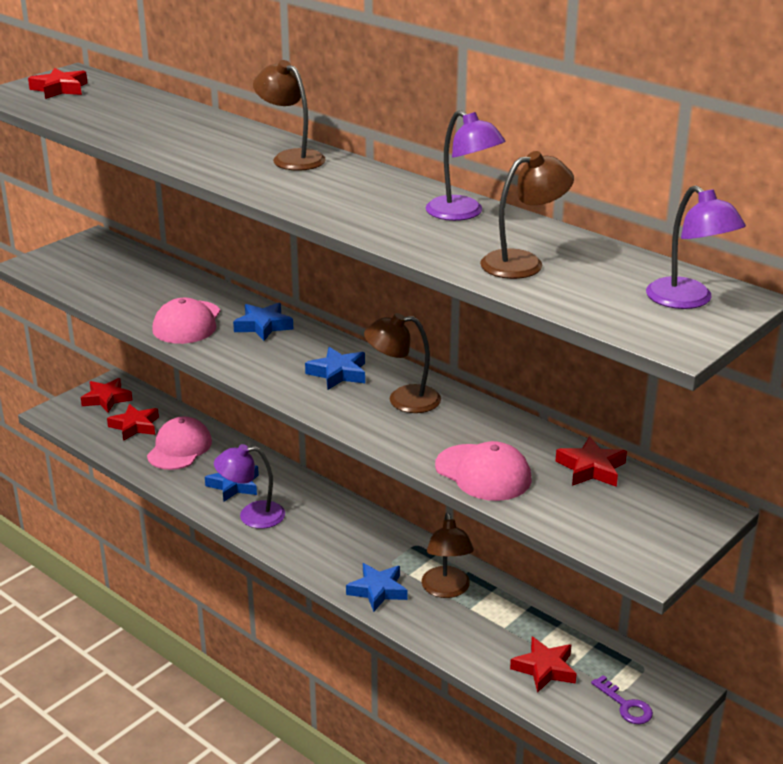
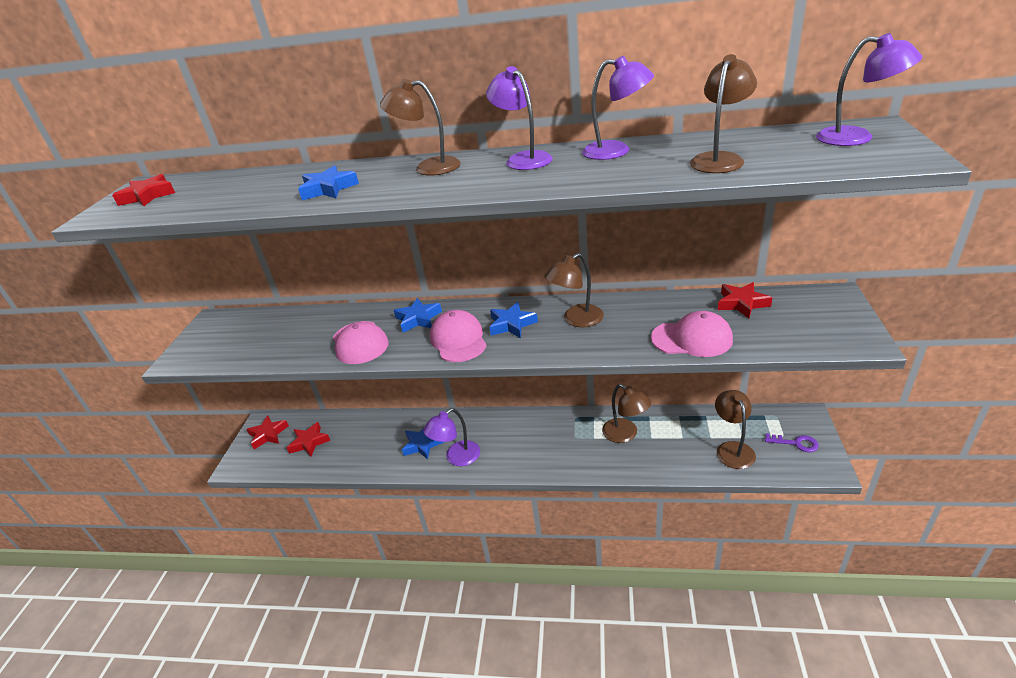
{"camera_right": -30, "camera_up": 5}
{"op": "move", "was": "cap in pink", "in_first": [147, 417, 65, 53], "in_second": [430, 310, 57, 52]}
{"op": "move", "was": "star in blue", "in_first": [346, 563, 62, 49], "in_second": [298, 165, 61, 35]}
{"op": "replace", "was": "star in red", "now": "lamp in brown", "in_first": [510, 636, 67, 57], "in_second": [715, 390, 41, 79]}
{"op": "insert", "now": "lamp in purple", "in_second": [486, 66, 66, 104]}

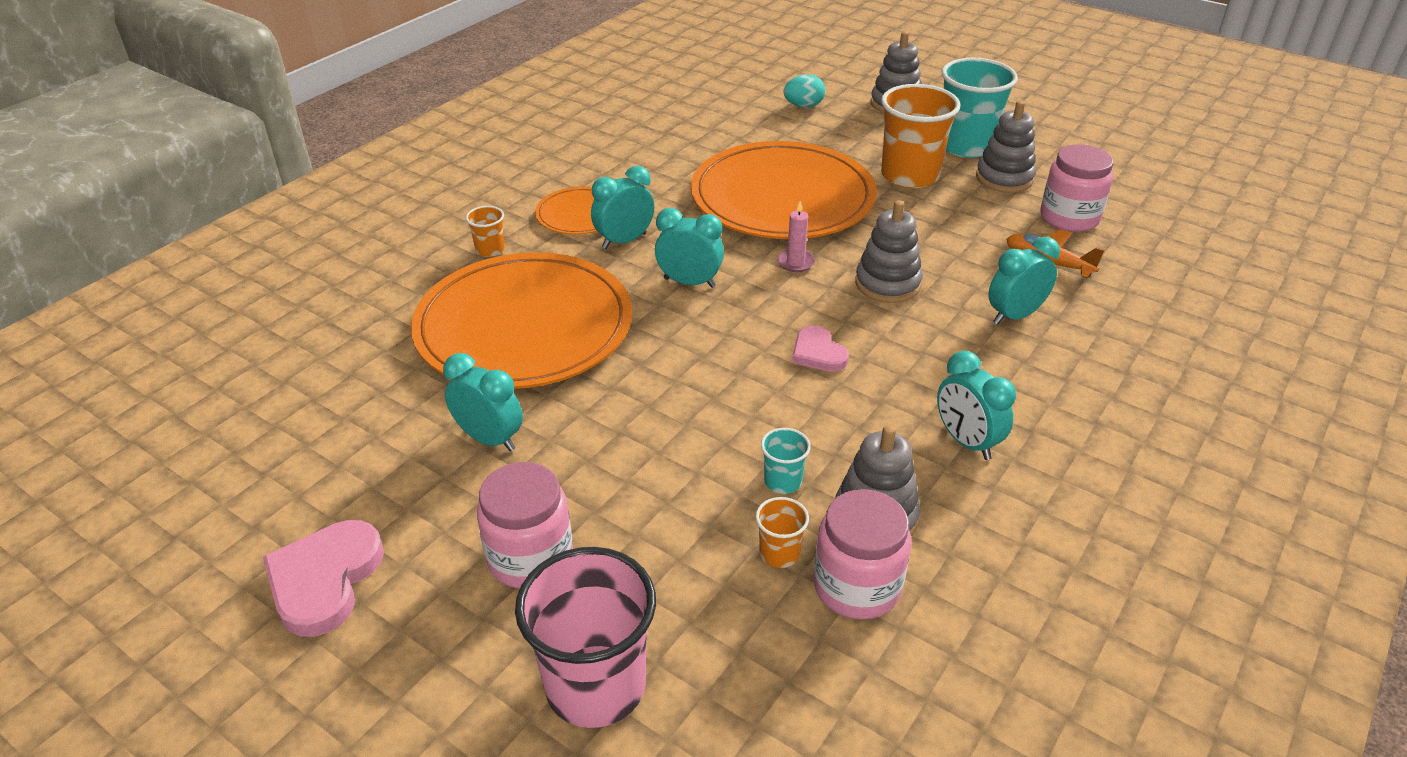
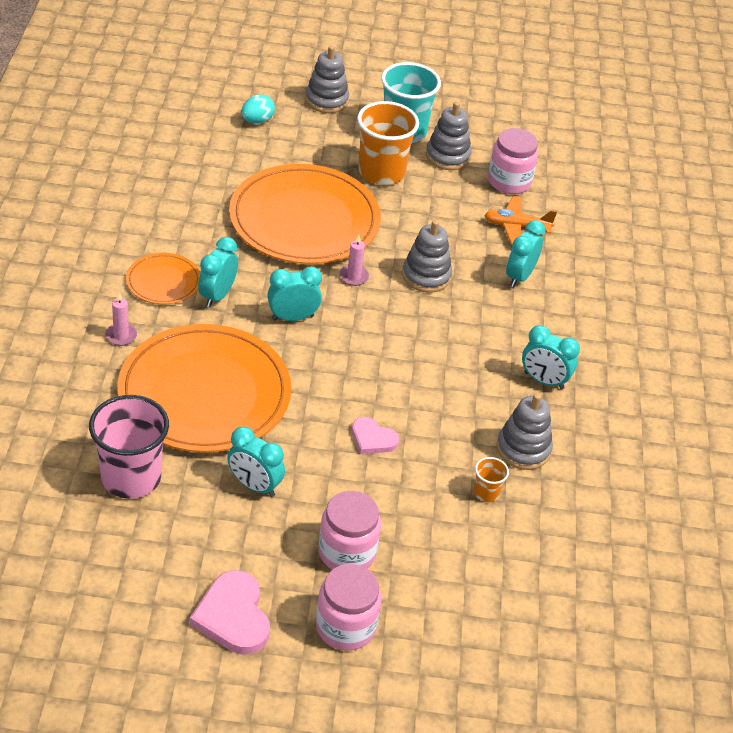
{"camera_right": -35, "camera_up": 5}
{"op": "replace", "was": "cup in orange", "now": "candle in pink", "in_first": [466, 206, 39, 51], "in_second": [105, 292, 32, 54]}
{"op": "move", "was": "heart in pink", "in_first": [792, 326, 57, 46], "in_second": [352, 417, 47, 37]}
{"op": "rotate", "was": "clock in turquoise", "in_first": [443, 353, 80, 98], "in_second": [227, 427, 58, 70], "clockwise": -150}
{"op": "delete", "was": "cup in turquoise", "in_first": [761, 428, 50, 66]}
{"op": "move", "was": "jar in pink", "in_first": [813, 489, 98, 131], "in_second": [316, 564, 65, 87]}
{"op": "move", "was": "cup in pink", "in_first": [515, 547, 141, 181], "in_second": [89, 395, 80, 104]}

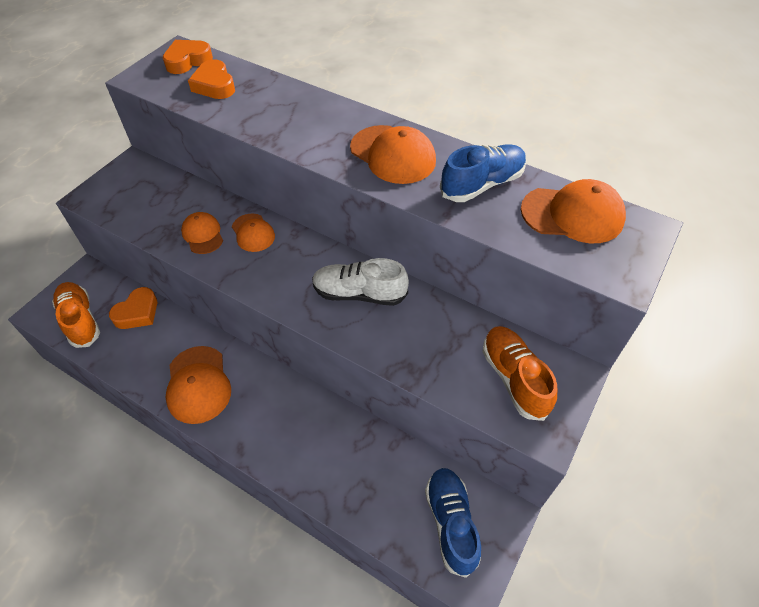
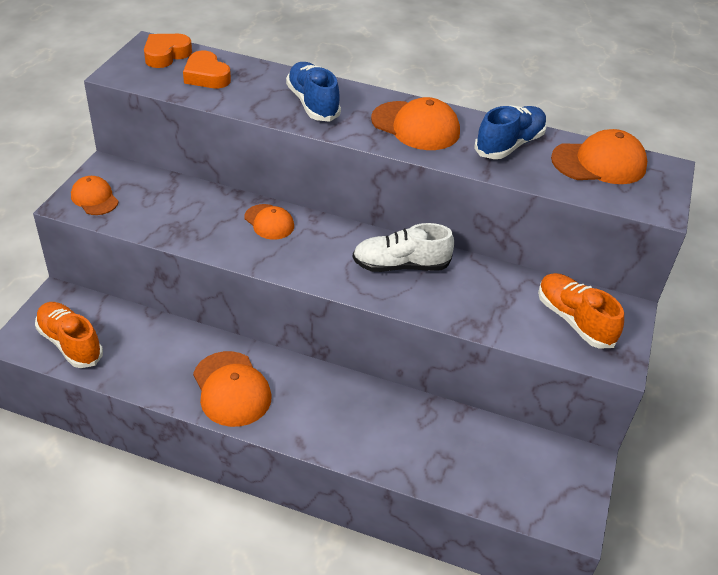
{"camera_right": -15, "camera_up": -10}
{"op": "move", "was": "cap in orange", "in_first": [181, 212, 42, 42], "in_second": [71, 176, 48, 39]}
{"op": "delete", "was": "heart in orange", "in_first": [109, 287, 48, 42]}
{"op": "move", "was": "shoe in blue", "in_first": [425, 468, 56, 110], "in_second": [286, 62, 55, 60]}

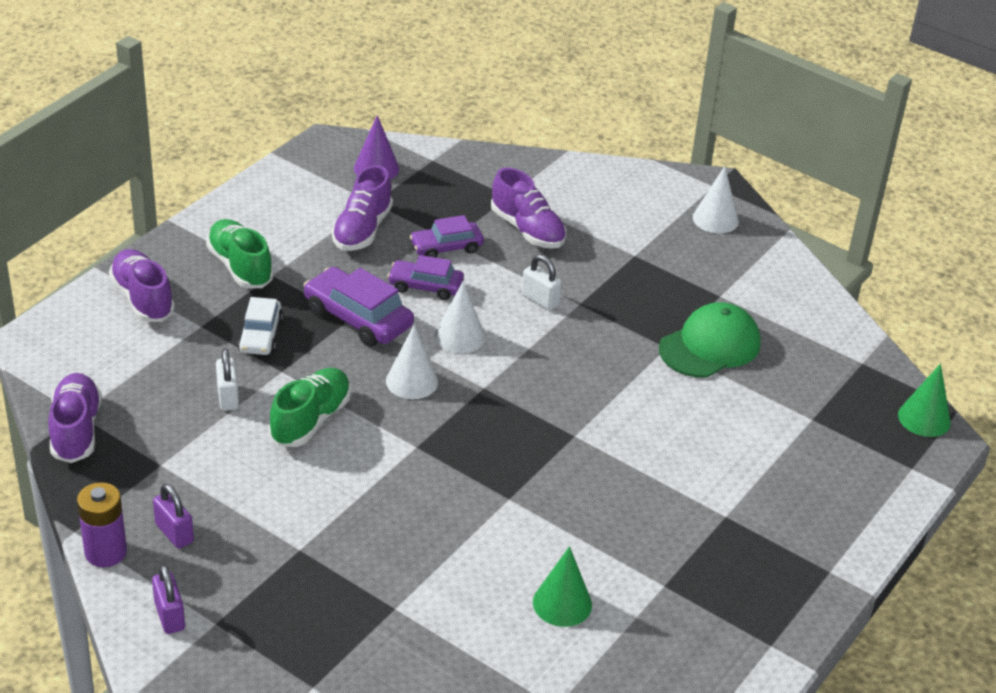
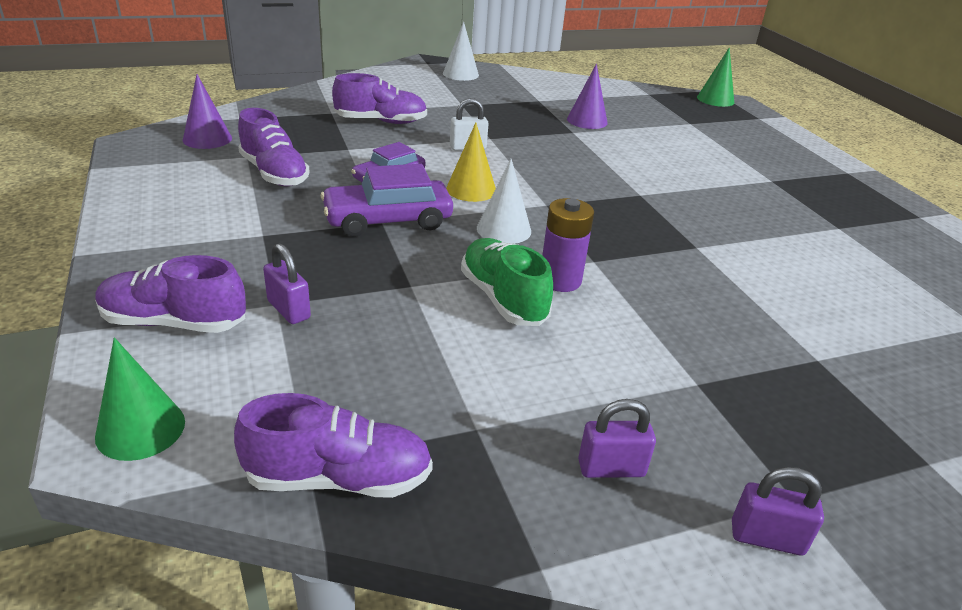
{"camera_right": -55, "camera_up": -5}
{"op": "delete", "was": "car in purple", "in_first": [409, 215, 75, 43]}
{"op": "delete", "was": "shoe in green", "in_first": [206, 219, 68, 69]}
{"op": "recolor", "was": "cone in white", "now": "cone in yellow", "in_first": [435, 281, 50, 72], "in_second": [446, 122, 50, 80]}
{"op": "delete", "was": "car in white", "in_first": [238, 297, 45, 58]}
{"op": "replace", "was": "cap in green", "now": "cone in purple", "in_first": [659, 302, 102, 76], "in_second": [567, 64, 41, 65]}
{"op": "delete", "was": "padlock in white", "in_first": [216, 348, 23, 63]}
{"op": "rotate", "was": "shoe in purple", "in_first": [48, 373, 54, 90], "in_second": [234, 393, 199, 105], "clockwise": 150}
{"op": "move", "was": "battery in purple", "in_first": [77, 482, 50, 85], "in_second": [542, 198, 52, 94]}
{"op": "move", "was": "cone in green", "in_first": [533, 546, 59, 81], "in_second": [95, 338, 90, 123]}
{"op": "insert", "now": "padlock in purple", "in_second": [263, 243, 48, 81]}

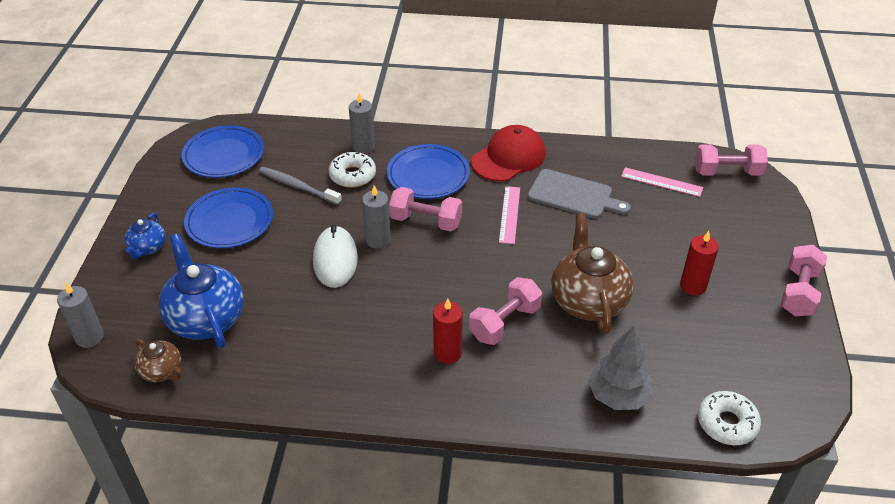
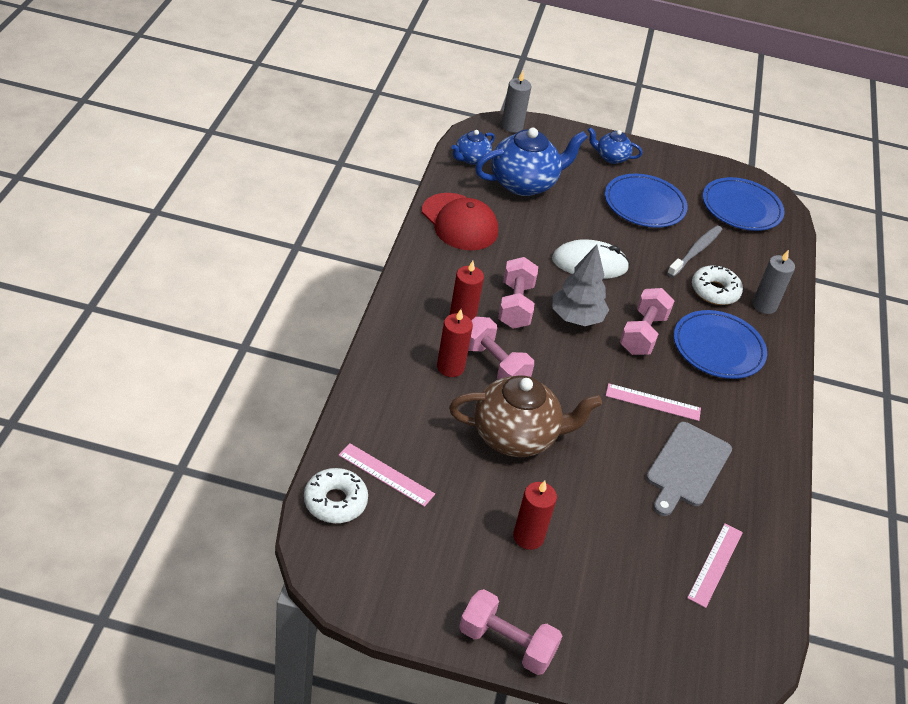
{"camera_right": 90, "camera_up": 0}
{"op": "move", "was": "cap in red", "in_first": [471, 125, 75, 57], "in_second": [422, 193, 76, 57]}
{"op": "move", "was": "dumbbell in pink", "in_first": [695, 144, 73, 32], "in_second": [498, 257, 40, 72]}
{"op": "delete", "was": "candle in grey", "in_first": [362, 185, 29, 64]}
{"op": "move", "was": "tree in grey", "in_first": [588, 326, 65, 84], "in_second": [552, 244, 57, 82]}
{"op": "recolor", "was": "teapot in brown", "now": "teapot in blue", "in_first": [135, 339, 46, 43], "in_second": [451, 130, 44, 35]}
{"op": "insert", "now": "candle in red", "in_second": [437, 309, 36, 68]}
{"op": "insert", "now": "ruler in pink", "in_second": [339, 443, 96, 64]}

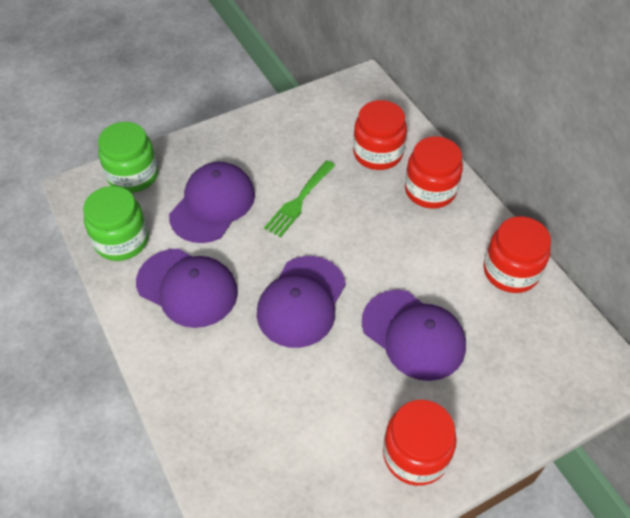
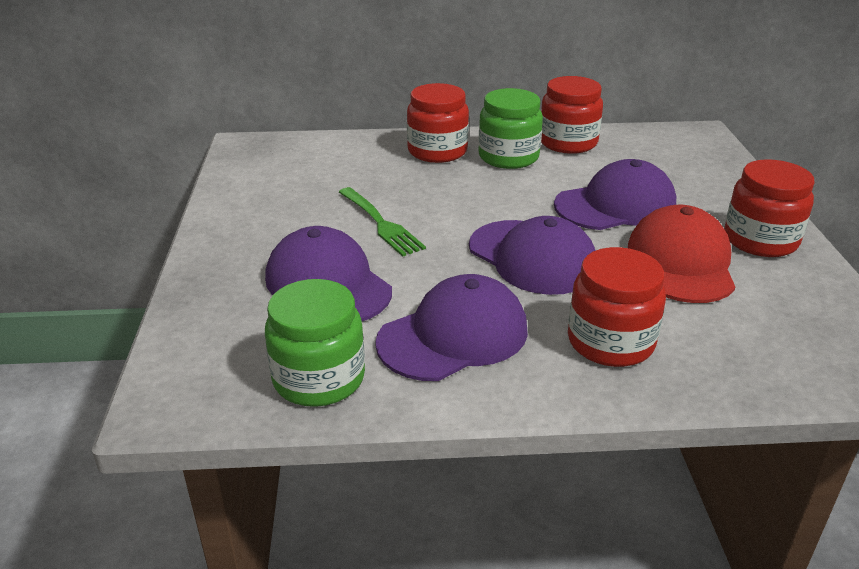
{"camera_right": -65, "camera_up": -20}
{"op": "move", "was": "jar in red", "in_first": [353, 100, 54, 70], "in_second": [568, 247, 98, 120]}
{"op": "move", "was": "jar in green", "in_first": [98, 122, 60, 71], "in_second": [478, 88, 65, 81]}
{"op": "insert", "now": "cap in red", "in_second": [628, 205, 107, 98]}

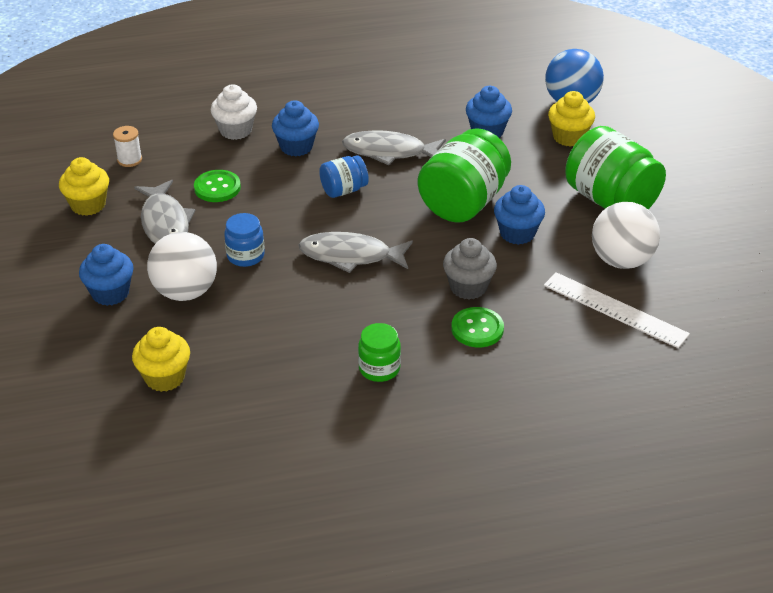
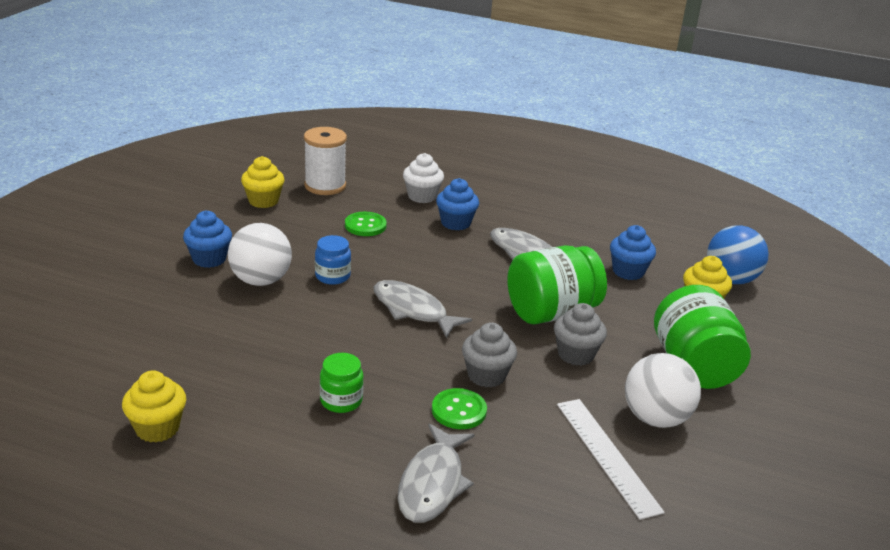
{"camera_right": 30, "camera_up": -10}
{"op": "resize", "was": "spool in white", "in_first": [113, 126, 29, 41], "in_second": [304, 127, 43, 68], "ratio": 1.95}
{"op": "delete", "was": "jar in blue", "in_first": [319, 155, 50, 43]}
{"op": "move", "was": "fish in grey", "in_first": [134, 180, 61, 64], "in_second": [398, 423, 77, 100]}
{"op": "recolor", "was": "cupcake in blue", "now": "cupcake in grey", "in_first": [494, 185, 51, 60], "in_second": [554, 303, 53, 63]}
{"op": "move", "was": "cupcake in yellow", "in_first": [132, 327, 58, 65], "in_second": [122, 370, 64, 73]}

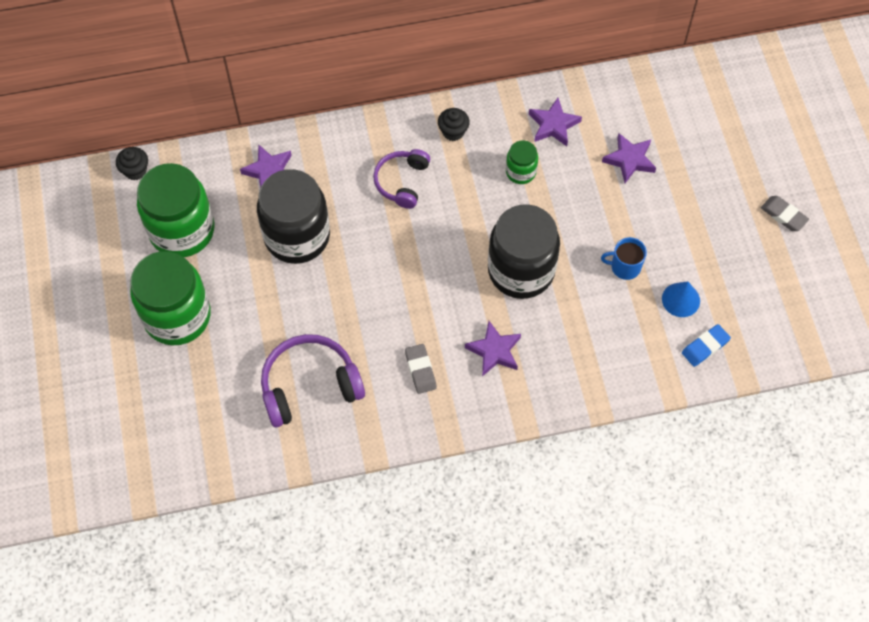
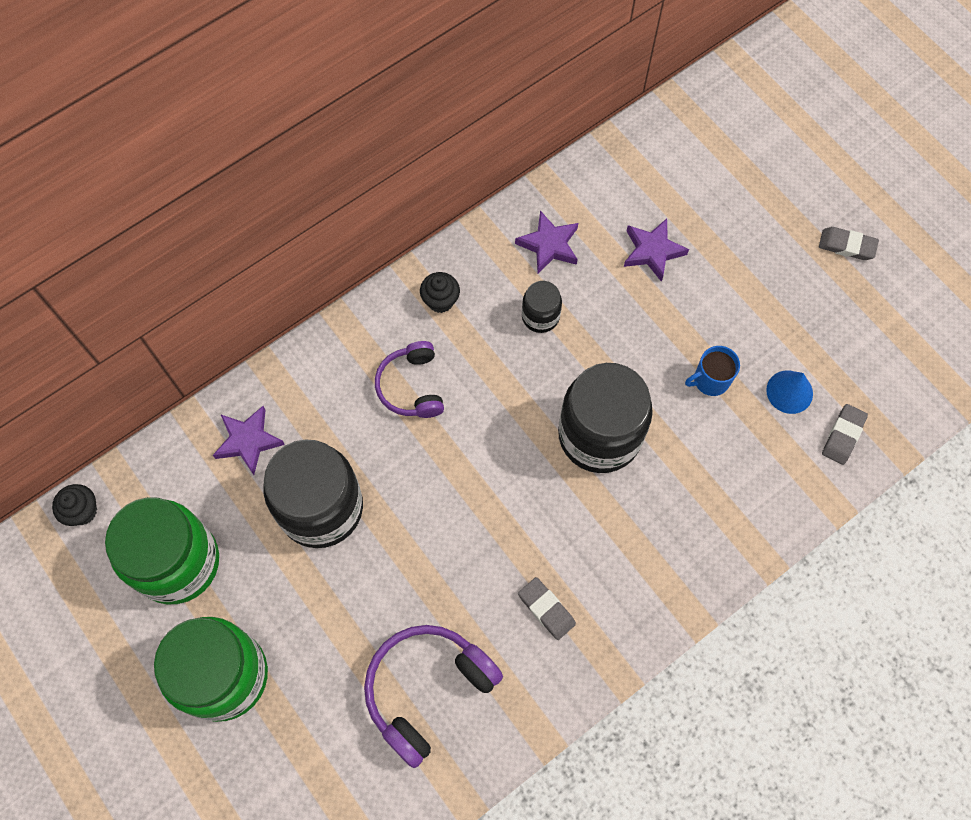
{"camera_right": -25, "camera_up": 5}
{"op": "recolor", "was": "jar in green", "now": "jar in black", "in_first": [506, 140, 32, 44], "in_second": [522, 281, 40, 52]}
{"op": "delete", "was": "star in purple", "in_first": [465, 321, 56, 55]}
{"op": "recolor", "was": "eraser in blue", "now": "eraser in grey", "in_first": [682, 324, 49, 43], "in_second": [822, 404, 46, 61]}

